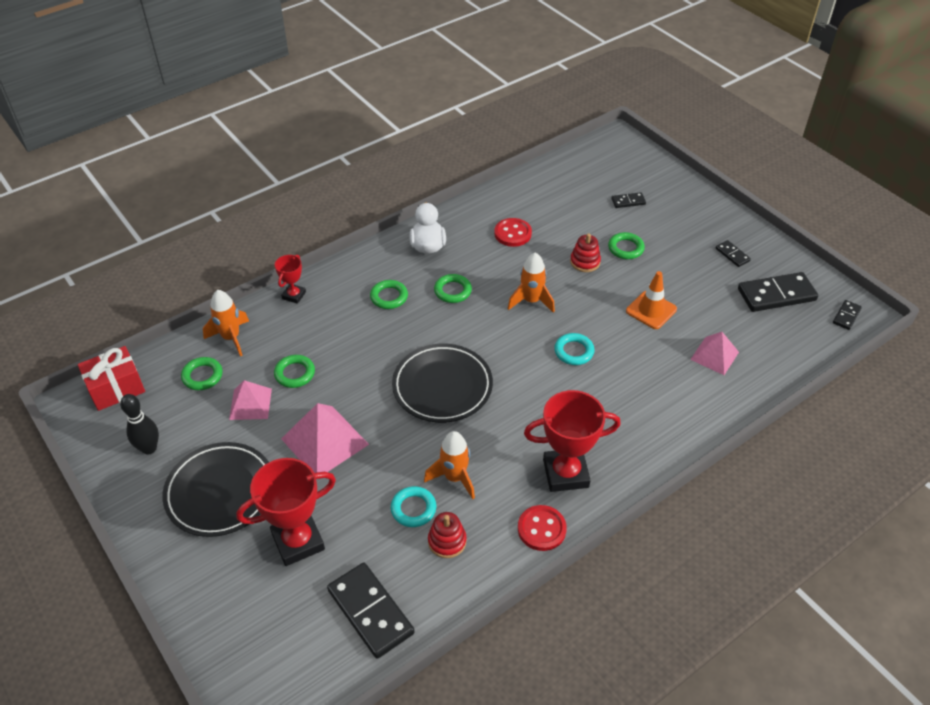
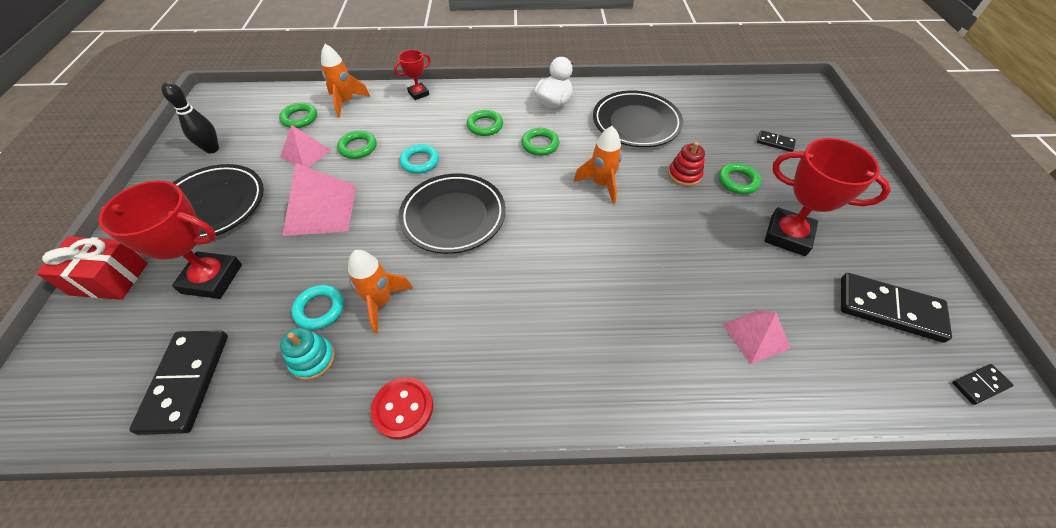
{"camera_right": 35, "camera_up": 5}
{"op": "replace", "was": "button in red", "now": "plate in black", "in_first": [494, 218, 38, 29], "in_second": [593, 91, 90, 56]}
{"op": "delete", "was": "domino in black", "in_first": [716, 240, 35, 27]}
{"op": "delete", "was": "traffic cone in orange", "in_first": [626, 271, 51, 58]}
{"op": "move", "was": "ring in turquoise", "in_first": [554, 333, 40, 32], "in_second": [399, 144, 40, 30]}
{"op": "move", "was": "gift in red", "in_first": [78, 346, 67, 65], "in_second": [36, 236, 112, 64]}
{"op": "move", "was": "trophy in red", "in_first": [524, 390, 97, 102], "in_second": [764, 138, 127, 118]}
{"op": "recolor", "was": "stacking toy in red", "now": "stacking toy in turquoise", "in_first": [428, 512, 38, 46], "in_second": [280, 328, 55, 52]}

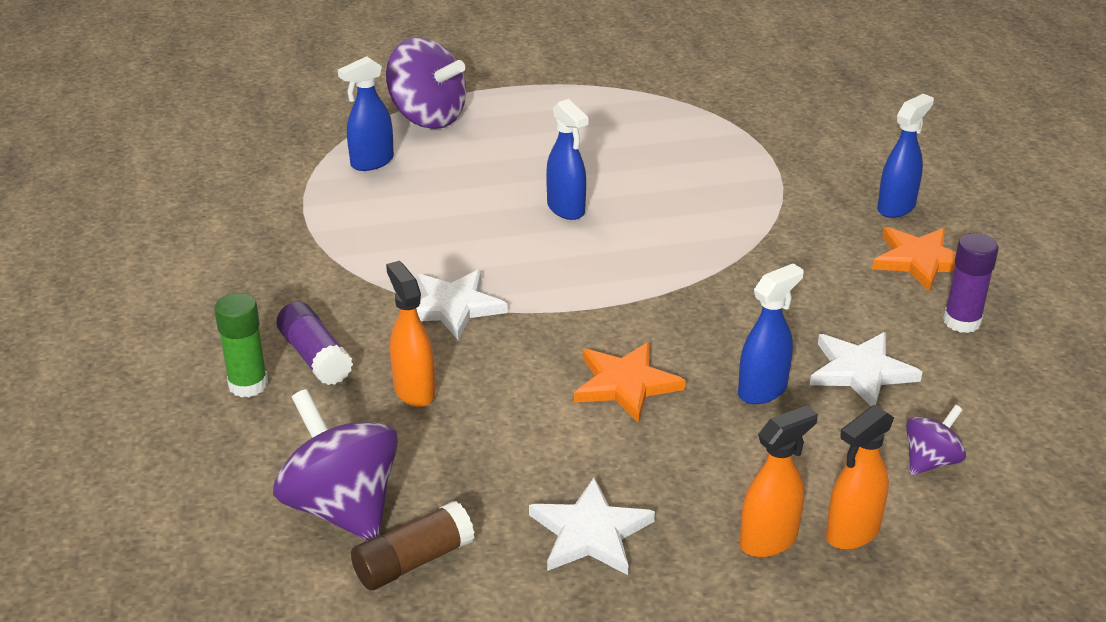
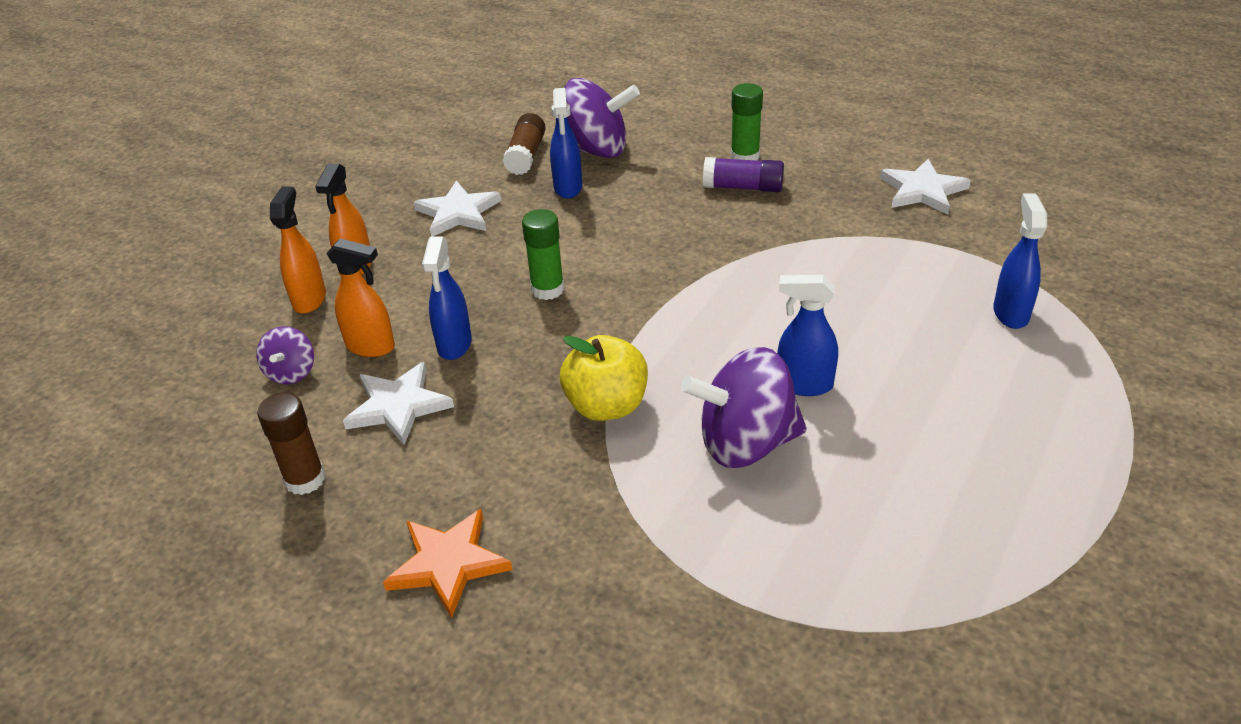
{"camera_right": 135, "camera_up": 5}
{"op": "move", "was": "spinning top in purple", "in_first": [386, 38, 80, 91], "in_second": [681, 347, 126, 121]}
{"op": "move", "was": "spray bottle in blue", "in_first": [877, 94, 57, 124], "in_second": [550, 88, 32, 110]}
{"op": "delete", "was": "glue stick in purple", "in_first": [943, 233, 56, 100]}
{"op": "move", "was": "spray bottle in orange", "in_first": [386, 261, 49, 146], "in_second": [326, 239, 69, 118]}
{"op": "move", "was": "star in white", "in_first": [416, 269, 92, 71], "in_second": [880, 159, 91, 55]}
{"op": "replace", "was": "star in orange", "now": "glue stick in green", "in_first": [574, 342, 112, 81], "in_second": [522, 209, 42, 91]}
{"op": "insert", "now": "apple in yellow", "in_second": [560, 335, 88, 86]}
{"op": "insert", "now": "glue stick in brown", "in_second": [257, 392, 68, 103]}

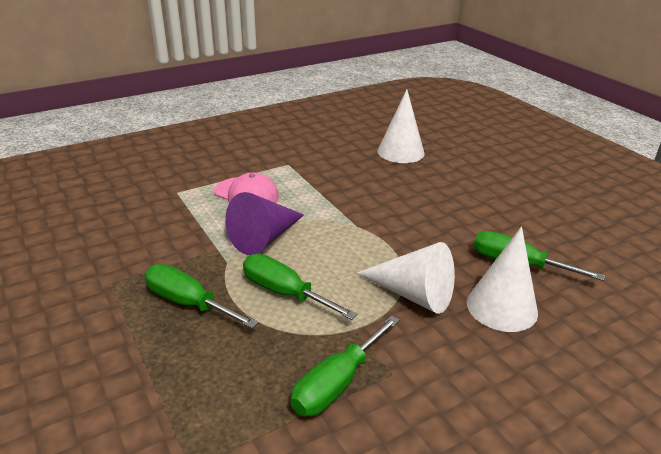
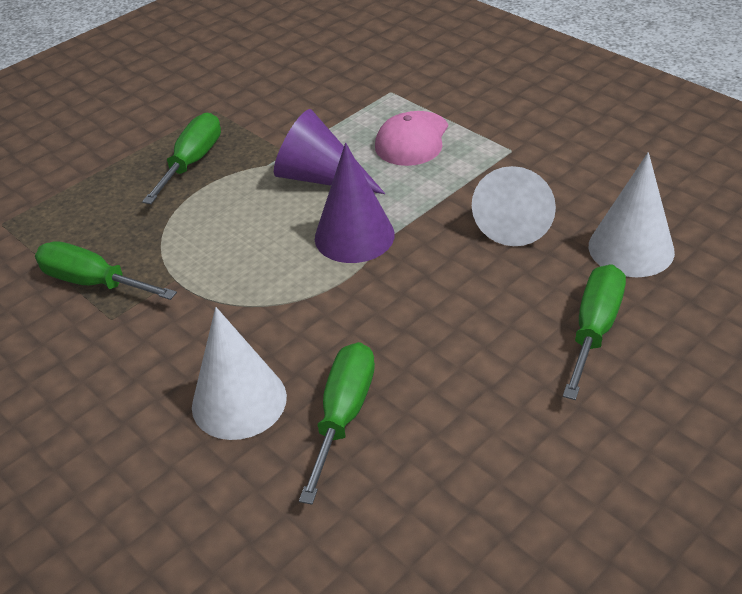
{"camera_right": 80, "camera_up": 10}
{"op": "move", "was": "cone in white", "in_first": [356, 242, 99, 72], "in_second": [472, 166, 84, 80]}
{"op": "move", "was": "screwdriver in green", "in_first": [243, 254, 114, 66], "in_second": [563, 264, 63, 136]}
{"op": "insert", "now": "cone in purple", "in_second": [315, 143, 80, 120]}

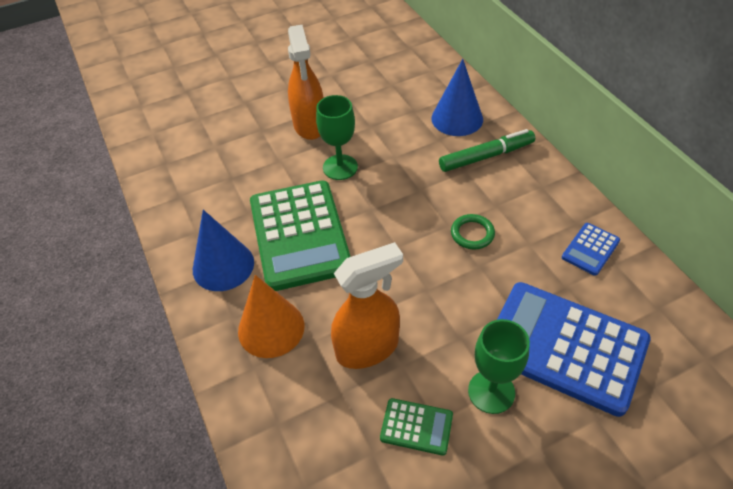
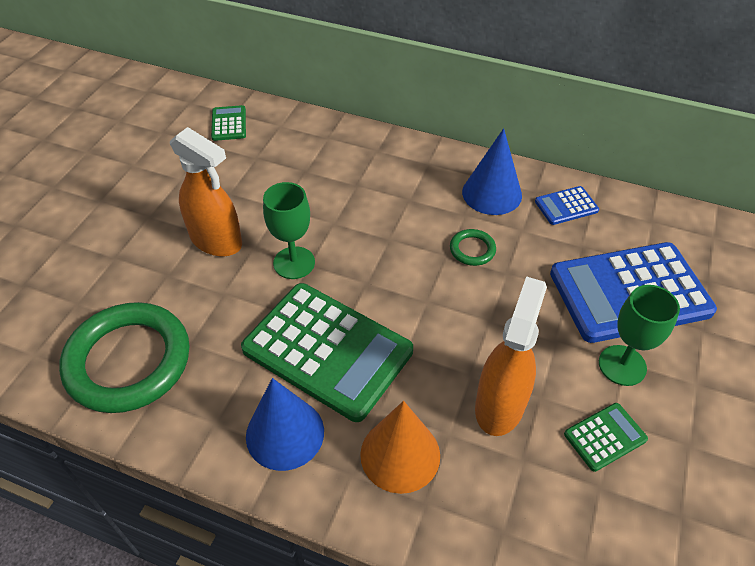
{"camera_right": -45, "camera_up": 0}
{"op": "move", "was": "cone in blue", "in_first": [431, 59, 52, 77], "in_second": [462, 128, 60, 87]}
{"op": "delete", "was": "marker in green", "in_first": [439, 129, 96, 43]}
{"op": "rotate", "was": "calculator in blue", "in_first": [562, 223, 58, 53], "in_second": [535, 186, 64, 39], "clockwise": 75}
{"op": "insert", "now": "calculator in green", "in_second": [211, 105, 35, 36]}
{"op": "insert", "now": "ring in green", "in_second": [59, 302, 131, 111]}

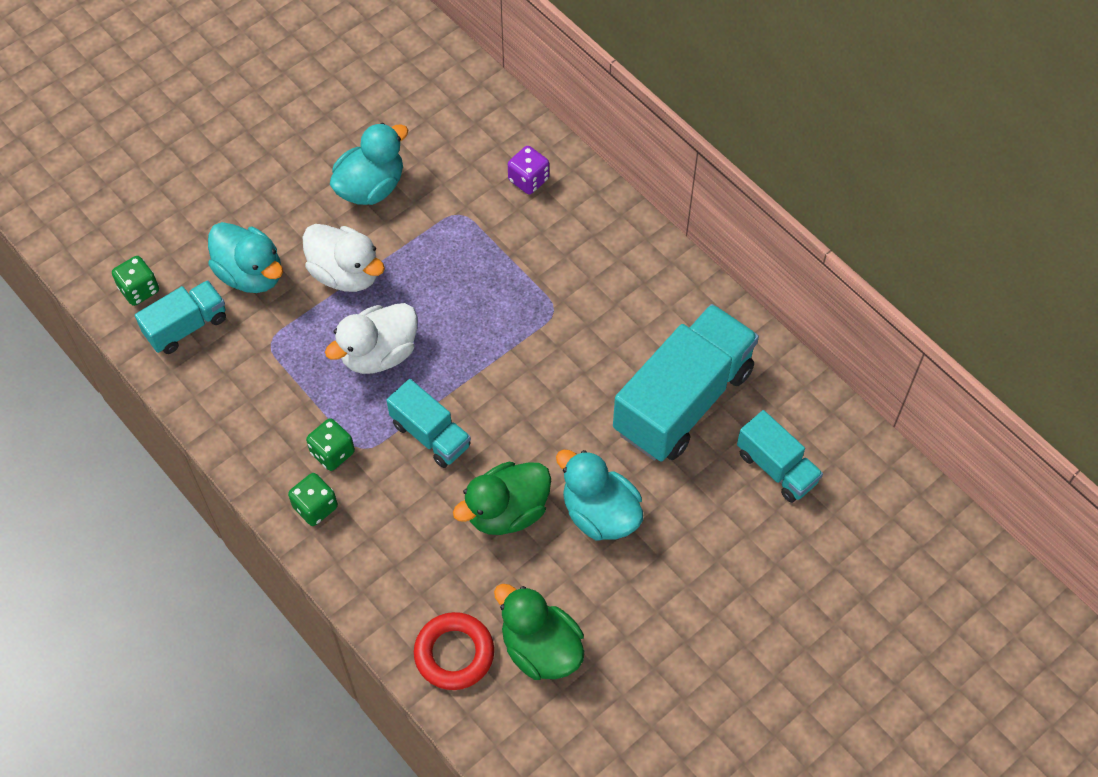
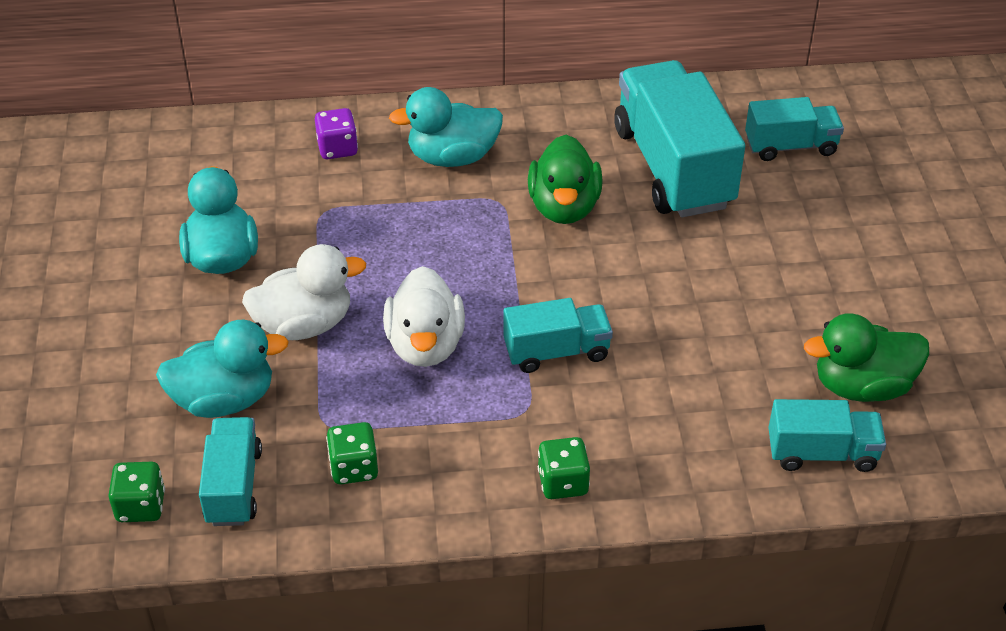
{"camera_right": -55, "camera_up": -15}
{"op": "move", "was": "dice in green", "in_first": [306, 418, 49, 53], "in_second": [326, 422, 52, 62]}
{"op": "move", "was": "duck in turquoise", "in_first": [556, 449, 87, 92], "in_second": [389, 87, 114, 80]}
{"op": "move", "was": "duck in green", "in_first": [453, 462, 98, 73], "in_second": [528, 135, 75, 89]}
{"op": "replace", "was": "ring in red", "now": "truck in turquoise", "in_first": [414, 612, 80, 78], "in_second": [768, 399, 118, 73]}

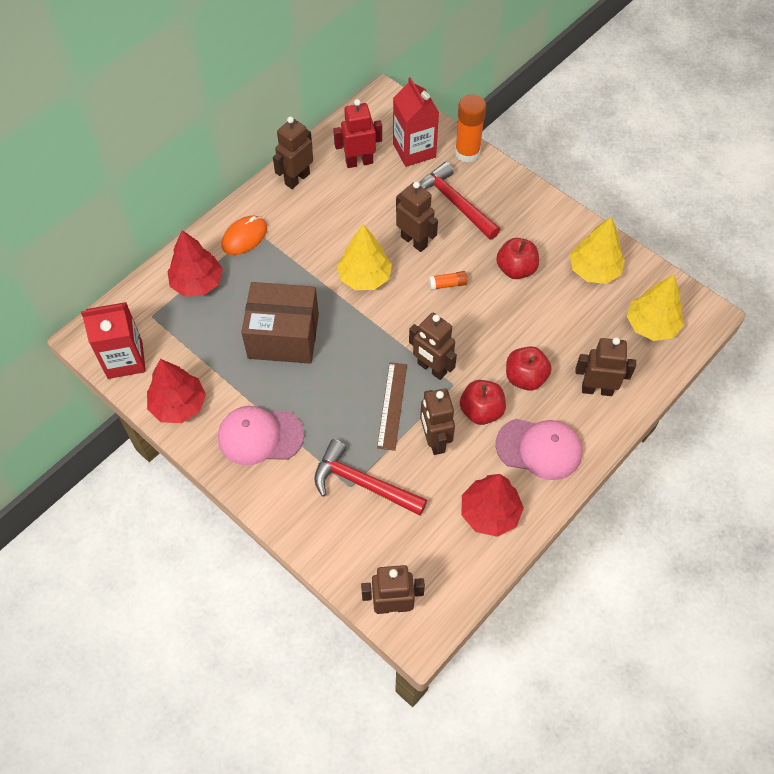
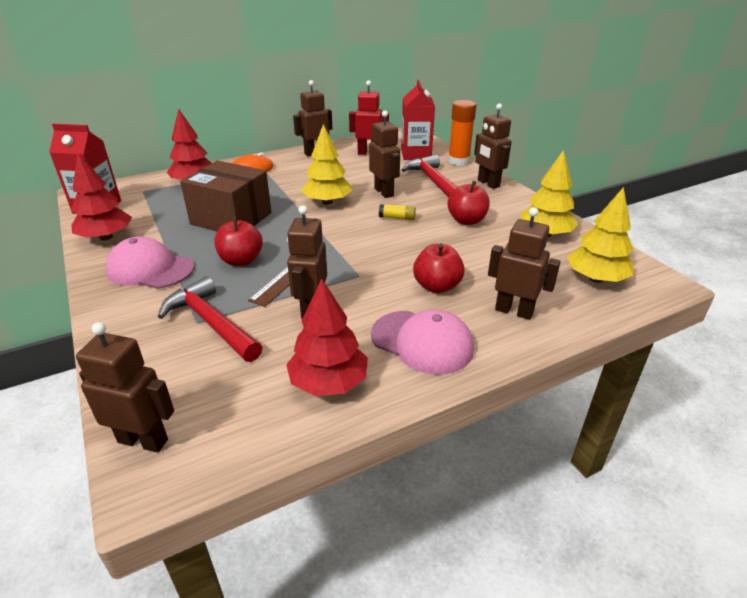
{"camera_right": 20, "camera_up": -25}
{"op": "recolor", "was": "glue stick in orange", "now": "glue stick in yellow", "in_first": [429, 271, 38, 19], "in_second": [379, 204, 37, 16]}
{"op": "move", "was": "robot in brown", "in_first": [409, 313, 48, 67], "in_second": [474, 104, 38, 85]}
{"op": "move", "was": "apple in red", "in_first": [460, 380, 46, 45], "in_second": [214, 217, 49, 49]}

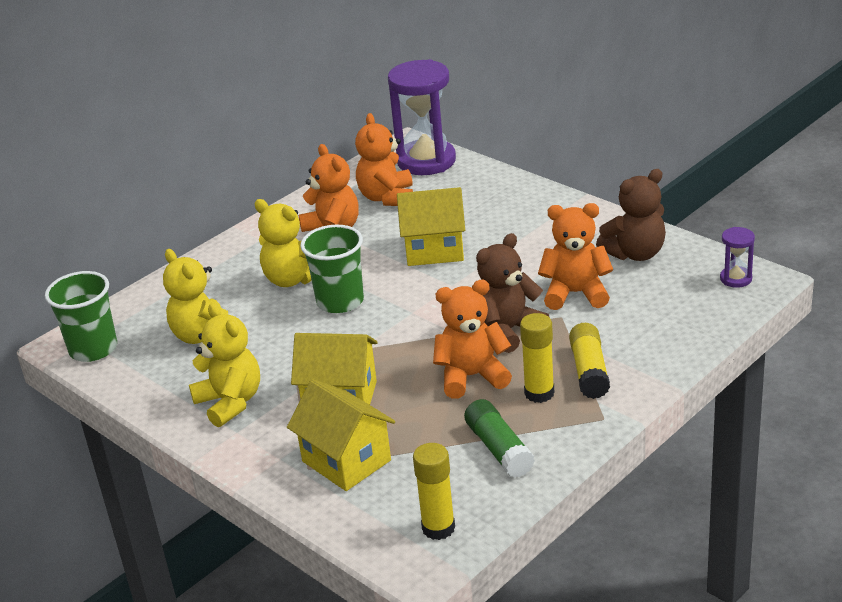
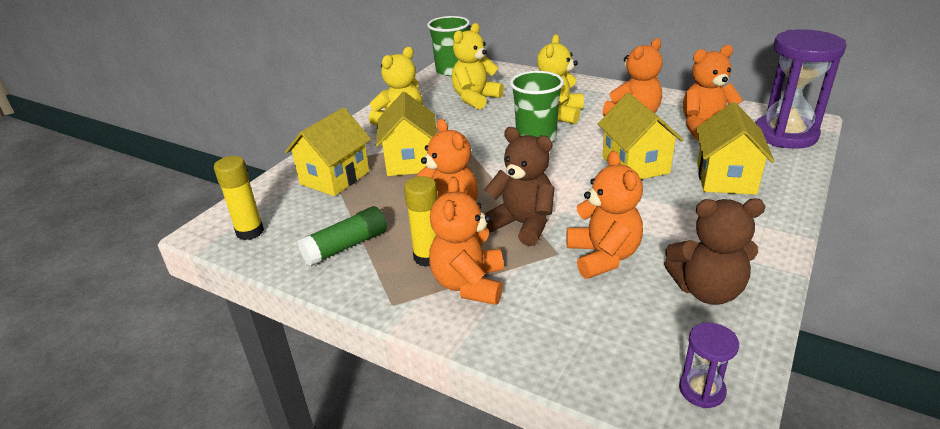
{"camera_right": 75, "camera_up": 0}
{"op": "rotate", "was": "teddy bear in brown", "in_first": [596, 169, 70, 92], "in_second": [664, 198, 101, 107], "clockwise": -45}
{"op": "replace", "was": "glue stick in yellow", "now": "teddy bear in orange", "in_first": [569, 323, 41, 76], "in_second": [429, 177, 75, 128]}
{"op": "insert", "now": "house in yellow", "in_second": [696, 102, 78, 93]}

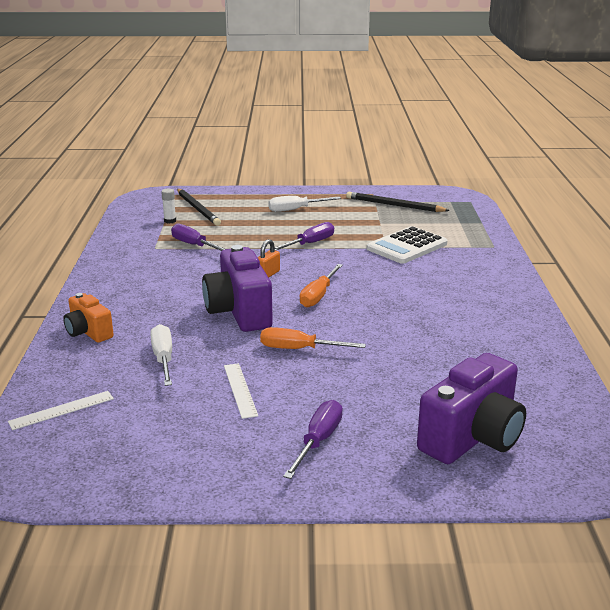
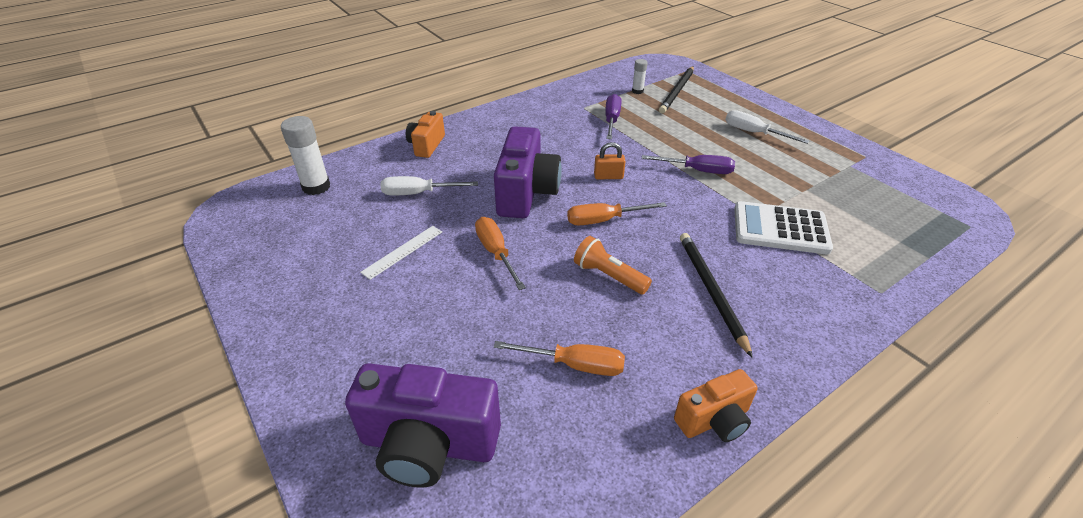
{"camera_right": 55, "camera_up": 15}
{"op": "move", "was": "pencil in black", "in_first": [346, 192, 104, 20], "in_second": [680, 233, 73, 125]}
{"op": "rotate", "was": "camera in purple", "in_first": [202, 245, 71, 87], "in_second": [494, 126, 68, 92], "clockwise": 150}
{"op": "rotate", "was": "screwdriver in white", "in_first": [150, 324, 22, 62], "in_second": [381, 176, 97, 20], "clockwise": -135}
{"op": "replace", "was": "ruler in white", "now": "glue stick in white", "in_first": [8, 391, 106, 39], "in_second": [281, 116, 49, 79]}
{"op": "delete", "was": "screwdriver in purple", "in_first": [283, 400, 60, 79]}
{"op": "insert", "now": "flashlight in orange", "in_second": [574, 236, 78, 58]}
{"op": "insert", "now": "screwdriver in orange", "in_second": [494, 341, 131, 35]}
{"op": "insert", "now": "camera in orange", "in_second": [674, 369, 83, 73]}

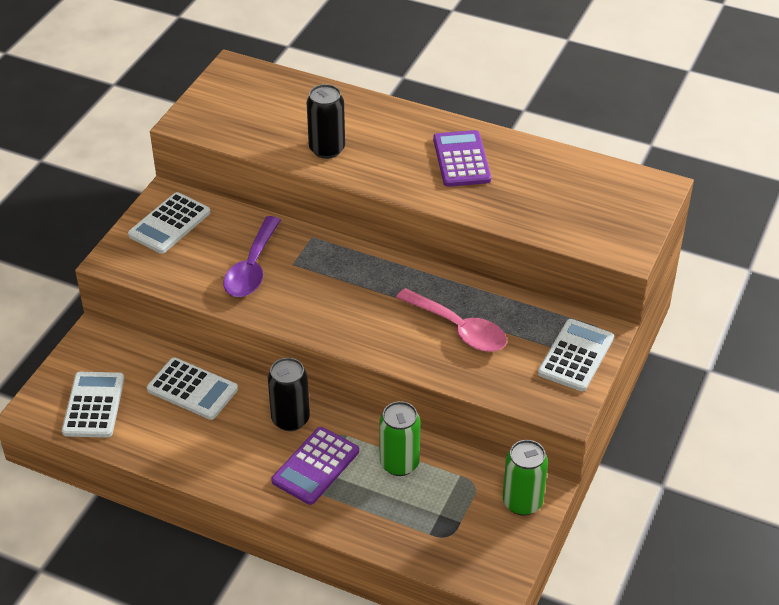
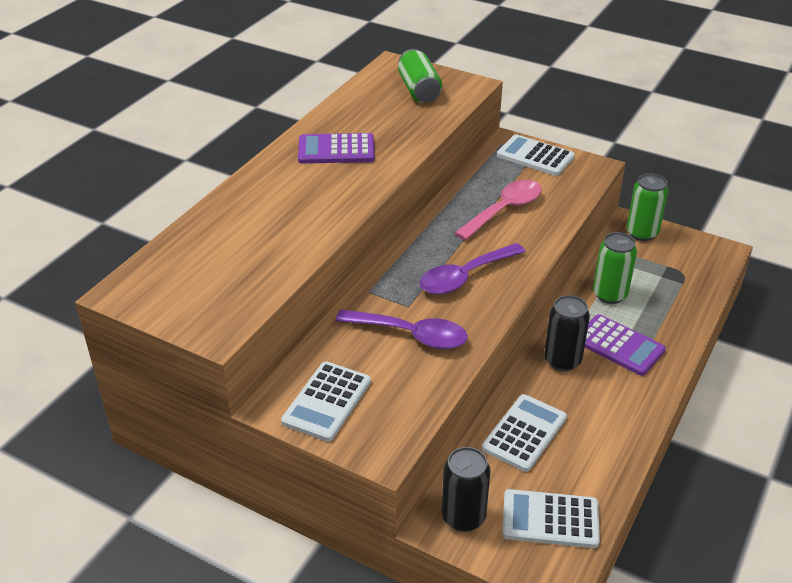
{"camera_right": -85, "camera_up": -5}
{"op": "move", "was": "can in black", "in_first": [307, 84, 38, 75], "in_second": [442, 447, 49, 85]}
{"op": "rotate", "was": "calculator in white", "in_first": [128, 192, 82, 62], "in_second": [281, 361, 90, 81], "clockwise": 75}
{"op": "insert", "now": "can in green", "in_second": [398, 49, 44, 54]}
{"op": "insert", "now": "spoon in purple", "in_second": [420, 243, 106, 51]}

